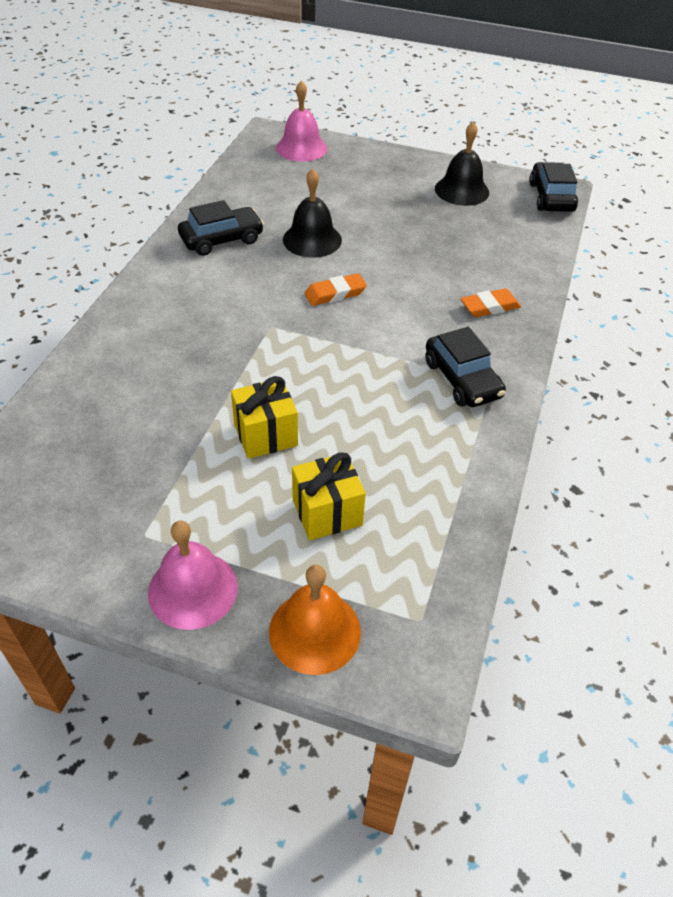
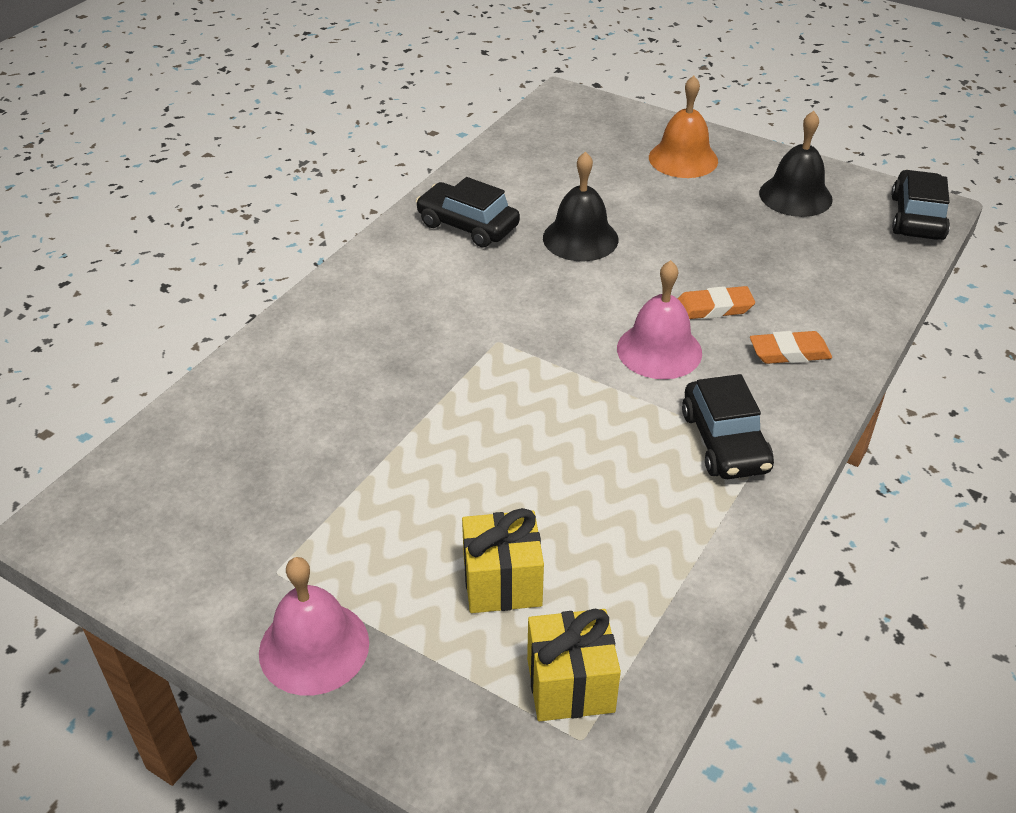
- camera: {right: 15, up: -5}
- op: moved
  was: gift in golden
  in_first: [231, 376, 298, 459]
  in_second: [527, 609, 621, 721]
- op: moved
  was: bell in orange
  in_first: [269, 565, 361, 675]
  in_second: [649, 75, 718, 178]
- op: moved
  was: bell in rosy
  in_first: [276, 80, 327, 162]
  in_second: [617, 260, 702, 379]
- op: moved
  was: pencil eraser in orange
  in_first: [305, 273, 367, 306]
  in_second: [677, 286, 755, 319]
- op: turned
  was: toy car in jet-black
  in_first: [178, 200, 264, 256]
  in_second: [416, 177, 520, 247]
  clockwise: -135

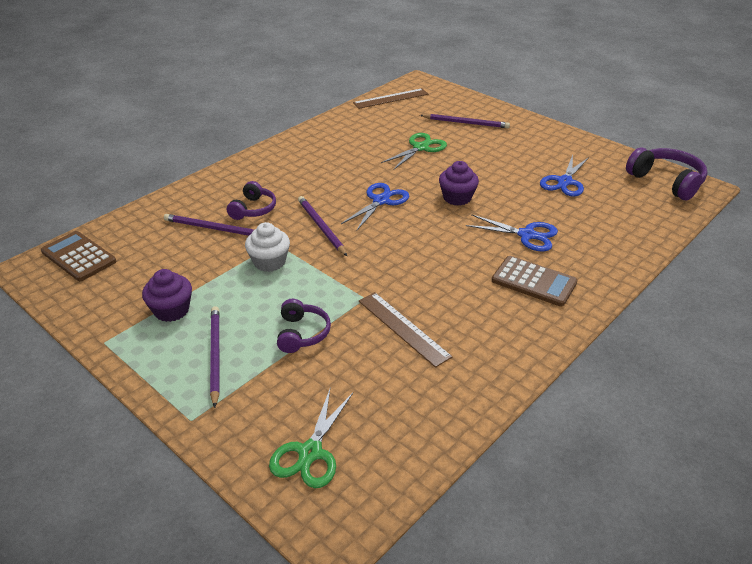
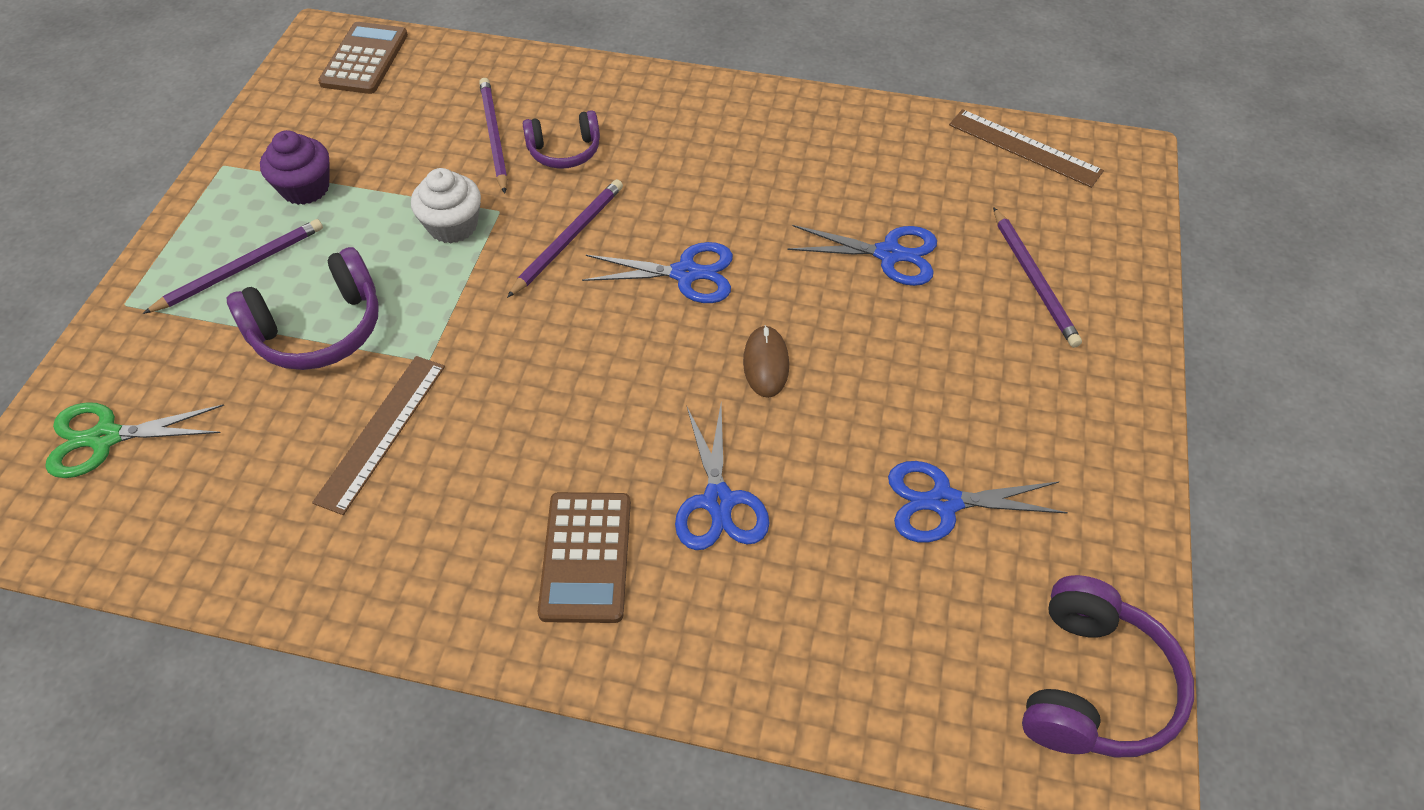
- camera: {right: 60, up: 15}
- op: replaced
  was: muffin in royal purple
  now: mouse in brown
  in_first: [439, 161, 479, 206]
  in_second: [743, 325, 789, 398]
- op: recoloured
  was: scissors in emerald
  now: scissors in royal blue
  in_first: [381, 133, 447, 169]
  in_second: [787, 225, 937, 286]
- op: resized
  was: over-ear headphones in royal purple
  in_first: [277, 299, 331, 353]
  in_second: [227, 247, 379, 370]
  ratio: 1.58

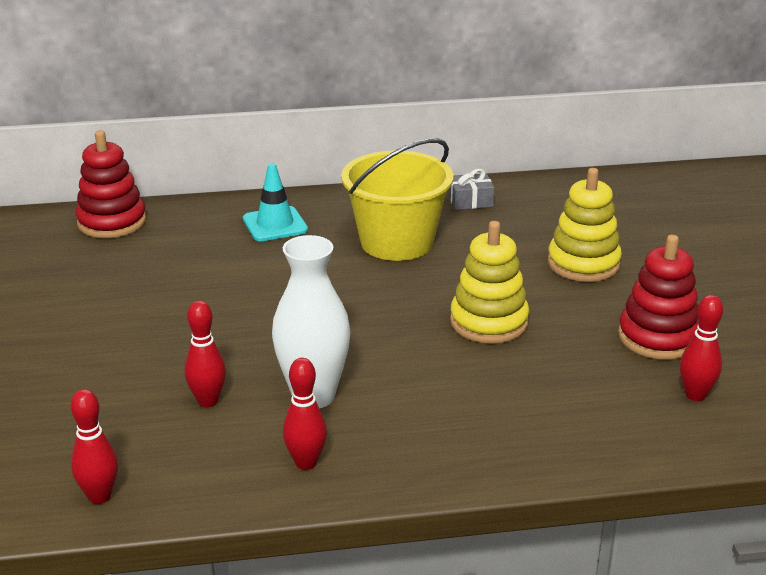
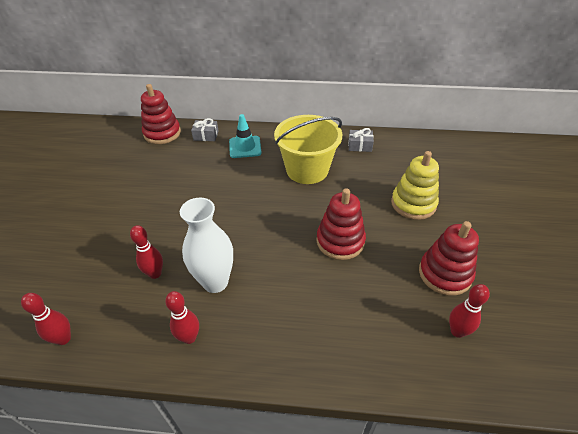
- camera: {right: 15, up: 15}
- op: added
  now: gift in ash-grey
  in_second: [191, 118, 218, 141]
- op: recoloured
  was: stacking toy in golden
  now: stacking toy in crimson
  in_first: [450, 221, 529, 344]
  in_second: [316, 188, 366, 260]

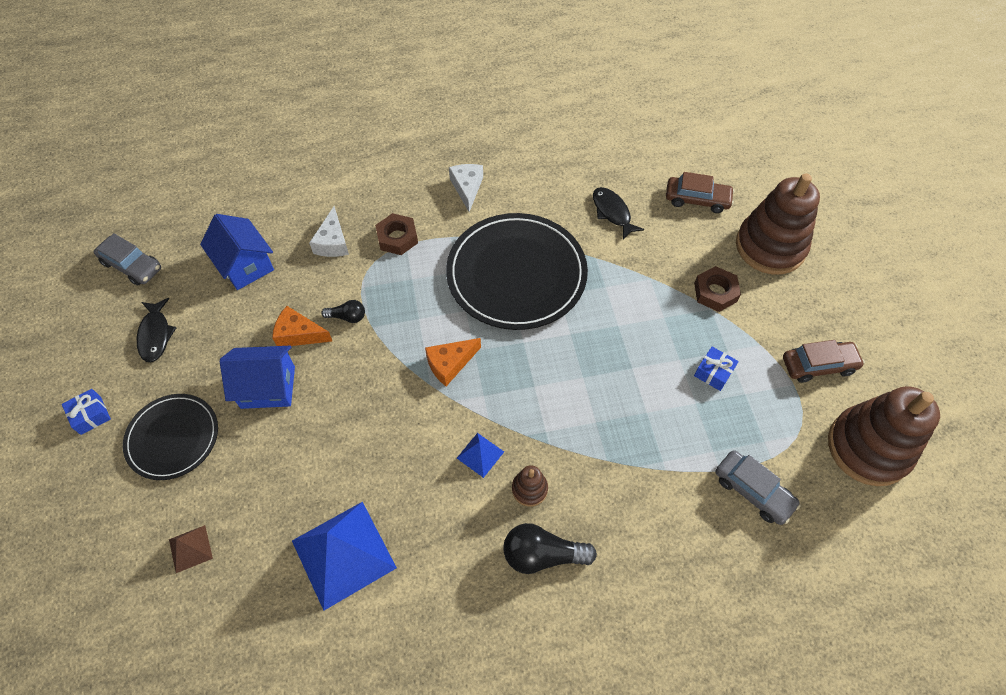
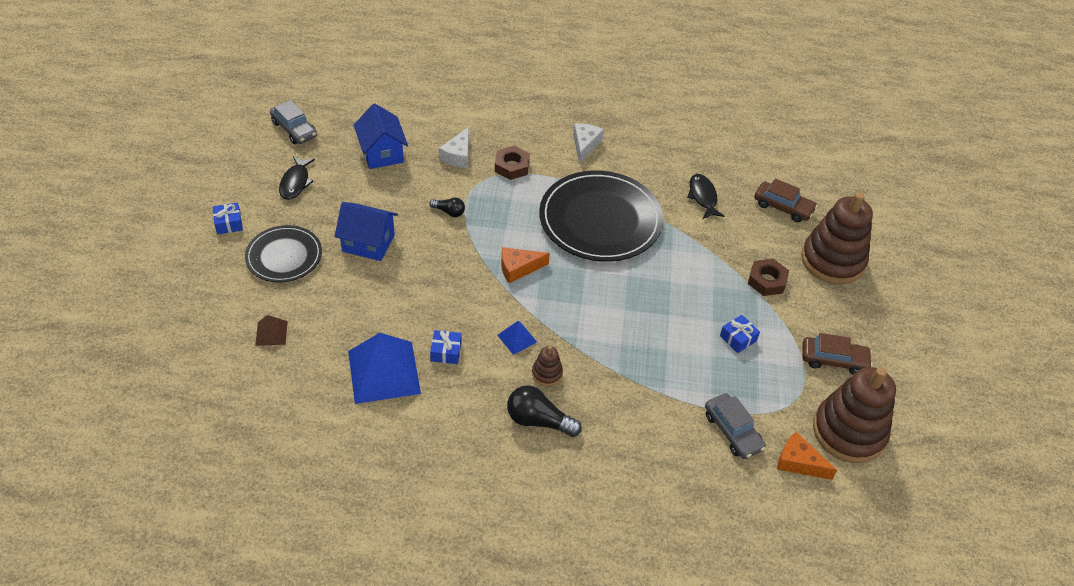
- camera: {right: 15, up: -10}
- op: added
  now: gift in royal blue
  in_second: [430, 330, 462, 364]
- op: moved
  was: cheese in orange
  in_first: [272, 306, 332, 346]
  in_second: [777, 432, 837, 480]

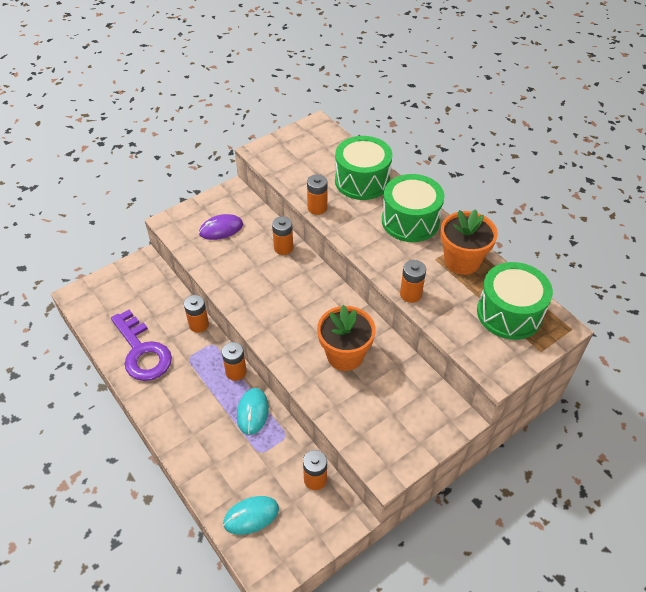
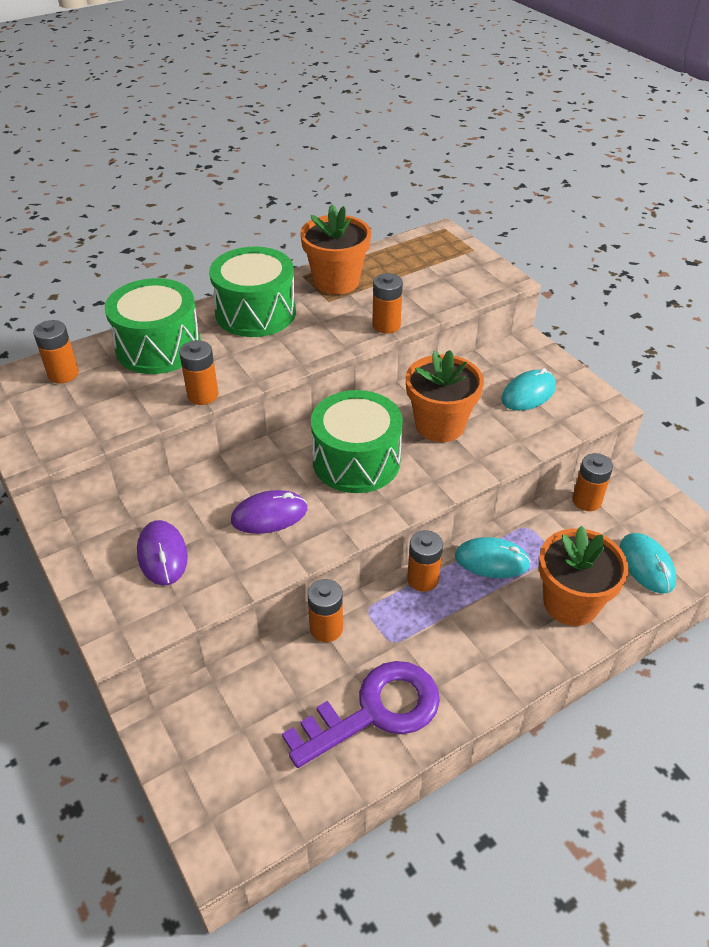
- camera: {right: -85, up: -5}
- op: added
  now: mouse in royal purple
  in_second: [231, 490, 307, 534]
- op: added
  now: mouse in turquoise
  in_second: [501, 368, 556, 411]
- op: added
  now: plant pot in orange
  in_second: [539, 526, 629, 626]
- op: moved
  was: battery in orange
  in_first: [272, 216, 293, 255]
  in_second: [33, 320, 79, 383]
- op: moved
  was: snare drum in emerald
  in_first: [477, 262, 553, 340]
  in_second: [311, 390, 403, 493]

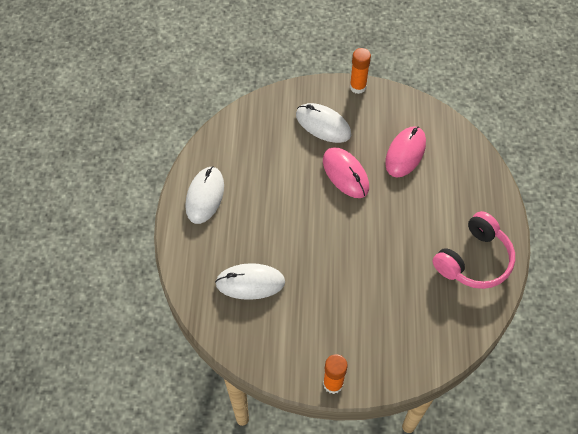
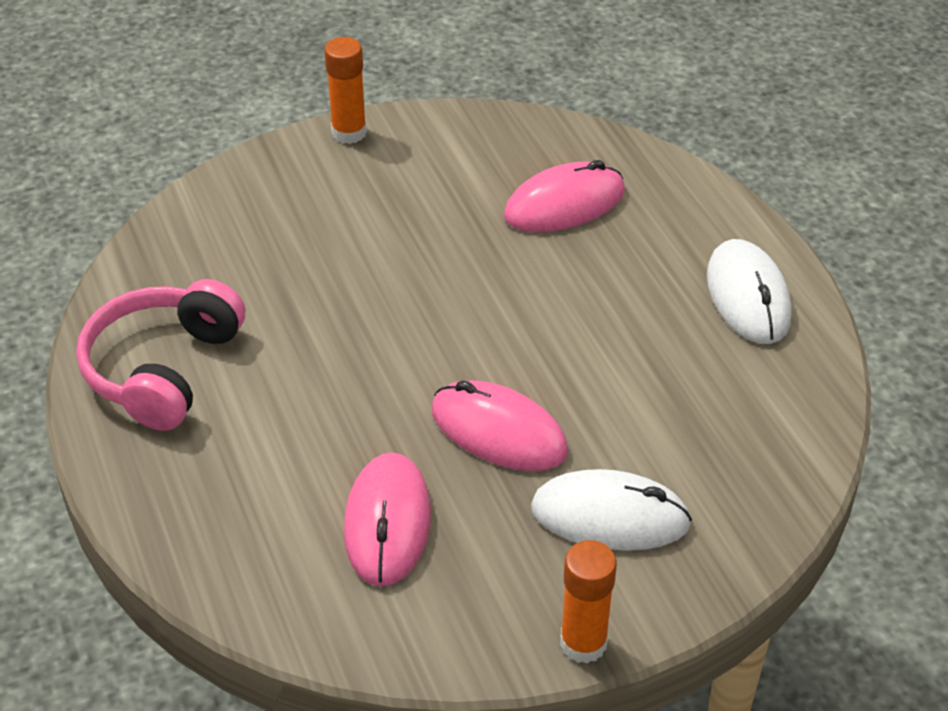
- camera: {right: 155, up: -15}
- op: recoloured
  was: mouse in white
  now: mouse in rosy
  in_first: [215, 263, 285, 300]
  in_second: [504, 160, 625, 232]

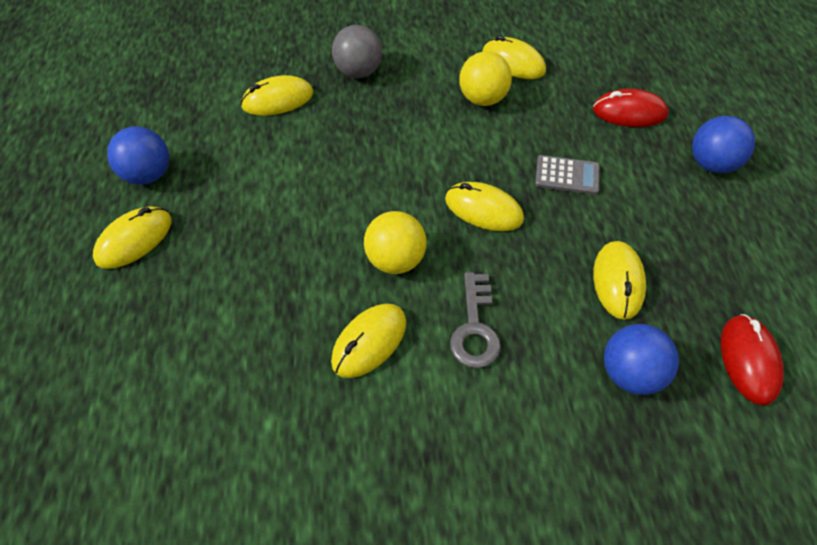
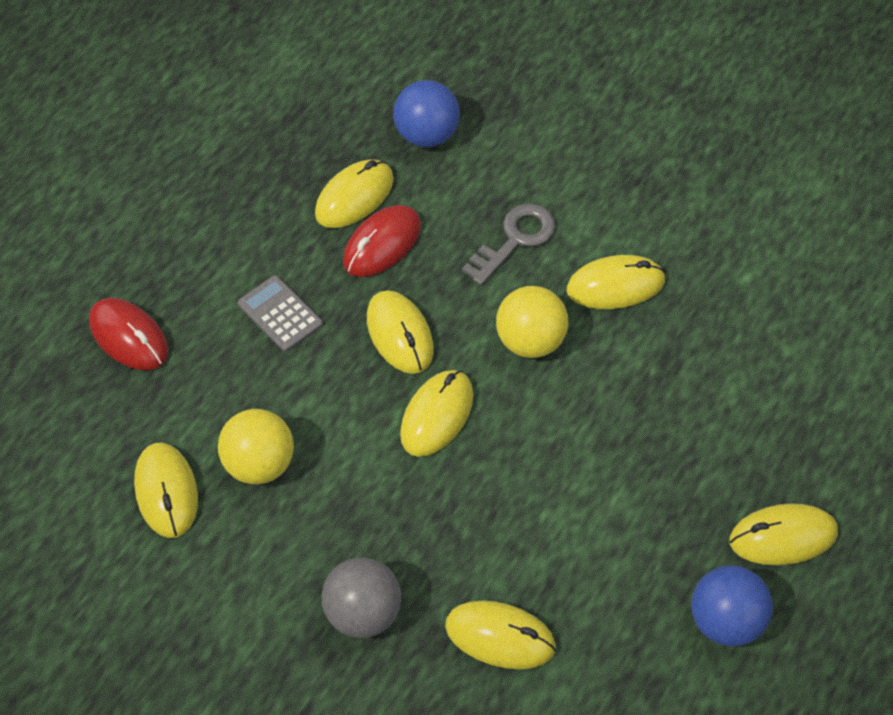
- camera: {right: -140, up: 0}
- op: removed
  was: play ball in royal blue
  in_first: [692, 116, 755, 173]
- op: added
  now: mouse in golden
  in_second: [400, 370, 473, 457]
- op: moved
  was: mouse in crimson
  in_first: [721, 314, 784, 406]
  in_second: [343, 205, 421, 277]

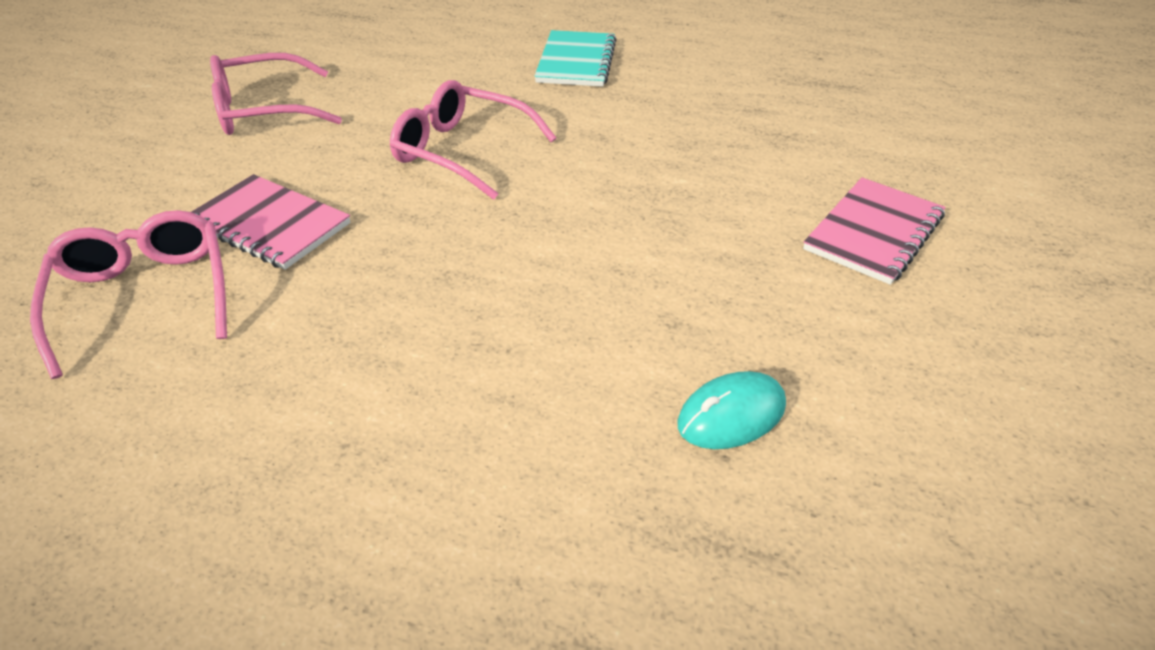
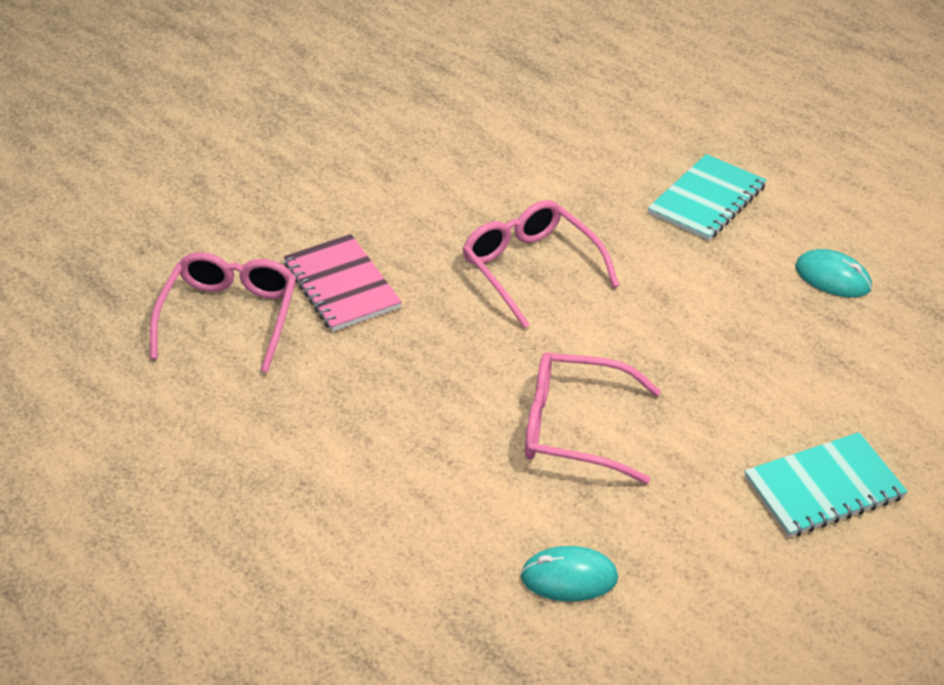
- camera: {right: 30, up: 0}
- op: added
  now: mouse in turquoise
  in_second: [795, 249, 872, 298]
- op: moved
  was: eyeglasses in rosy
  in_first: [210, 53, 342, 135]
  in_second: [525, 352, 661, 484]
- op: recoloured
  was: notepad in rosy
  now: notepad in turquoise
  in_first: [803, 177, 946, 285]
  in_second: [745, 432, 908, 537]

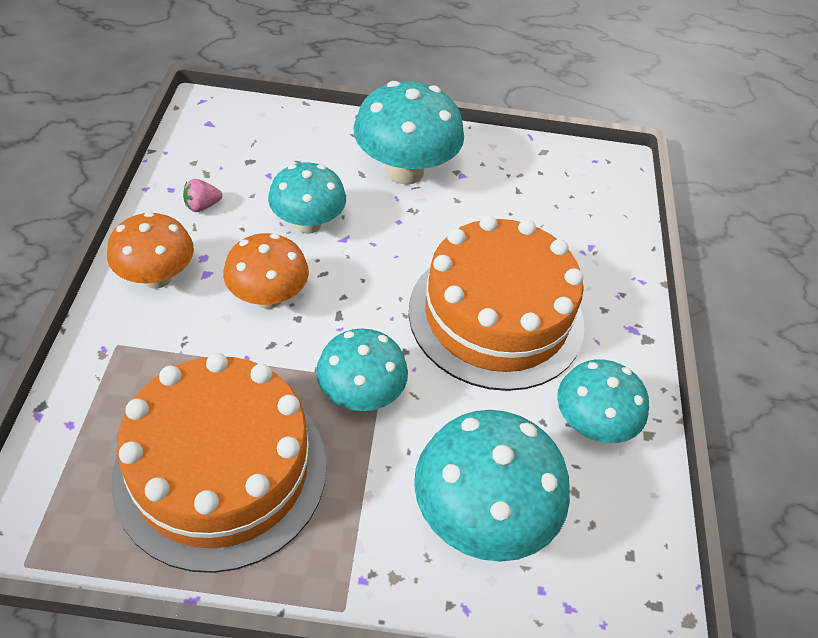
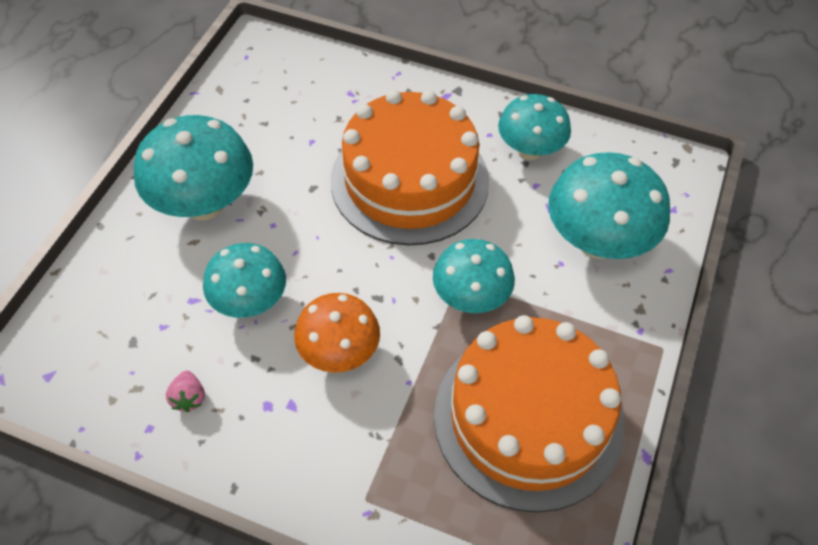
- camera: {right: -70, up: 5}
- op: removed
  was: fungus in orange
  in_first: [107, 212, 194, 289]

